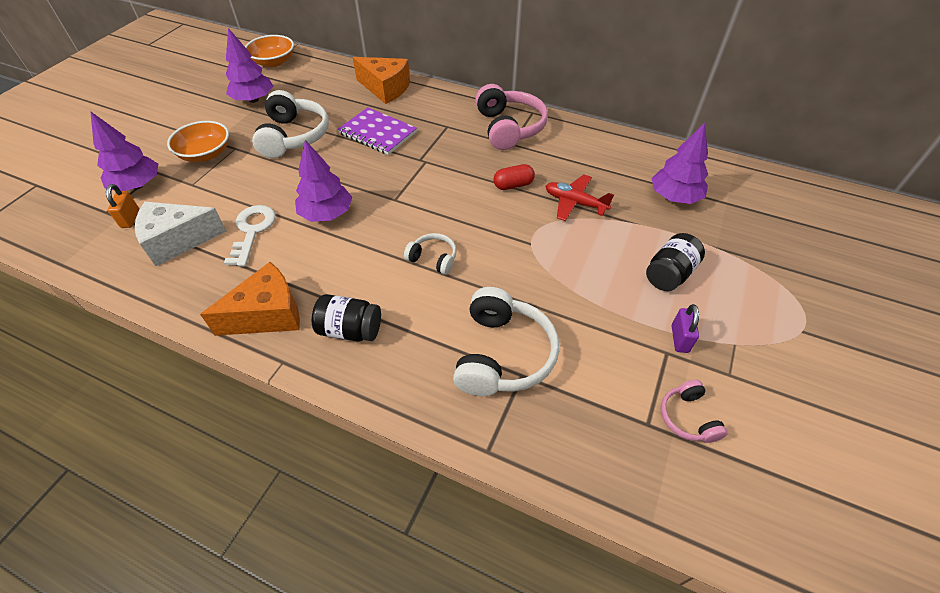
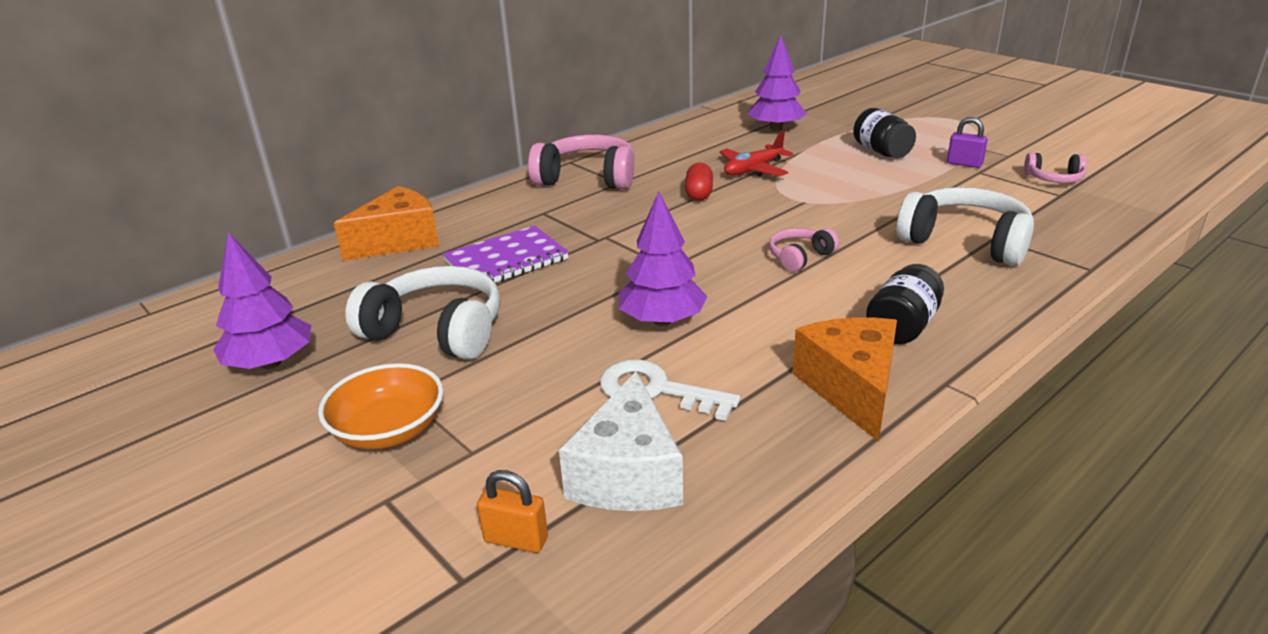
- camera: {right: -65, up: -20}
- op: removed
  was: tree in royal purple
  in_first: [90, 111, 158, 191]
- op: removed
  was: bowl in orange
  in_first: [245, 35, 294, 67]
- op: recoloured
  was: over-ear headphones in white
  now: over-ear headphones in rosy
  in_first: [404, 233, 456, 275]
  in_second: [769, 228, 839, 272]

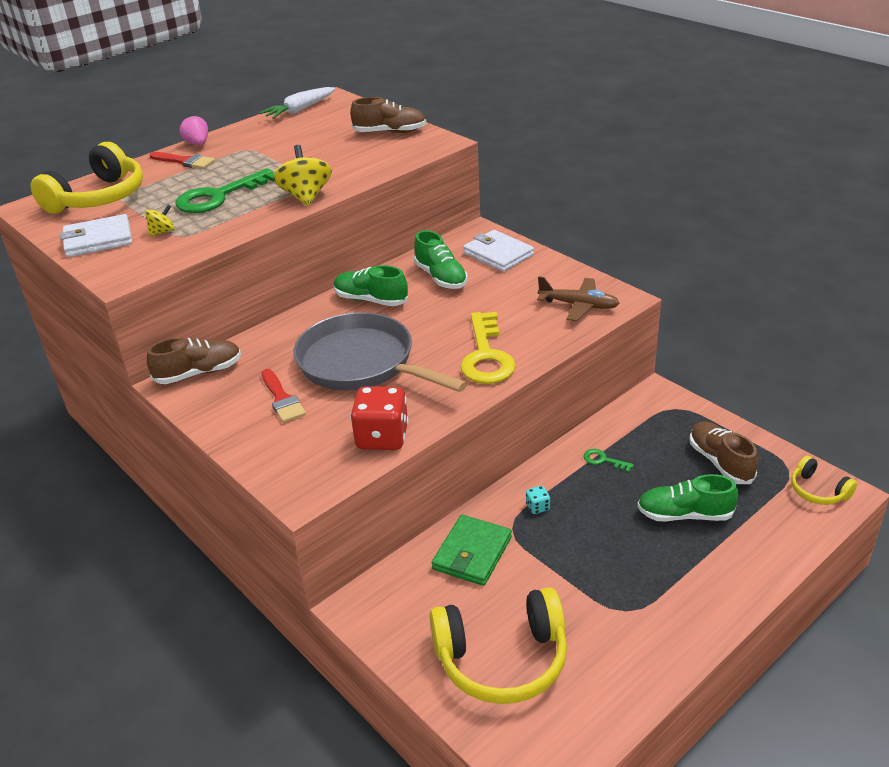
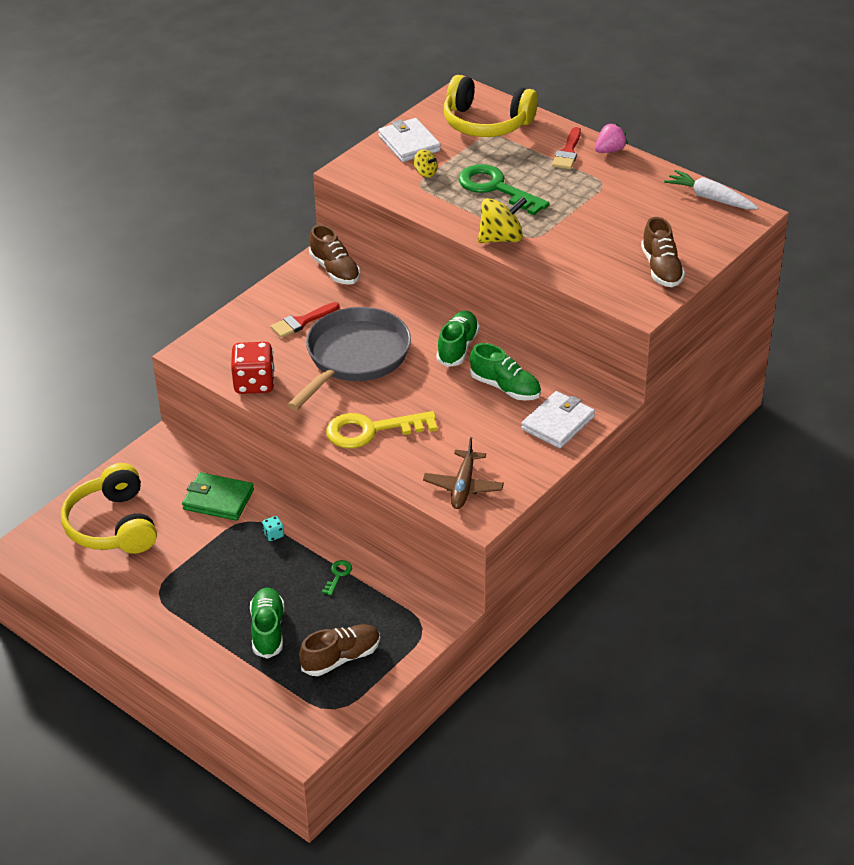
- camera: {right: 80, up: 5}
- op: removed
  was: over-ear headphones in golden
  in_first: [791, 456, 857, 505]
- op: turned
  was: shoe in emerald
  in_first: [414, 230, 467, 289]
  in_second: [470, 343, 541, 400]
  clockwise: -105

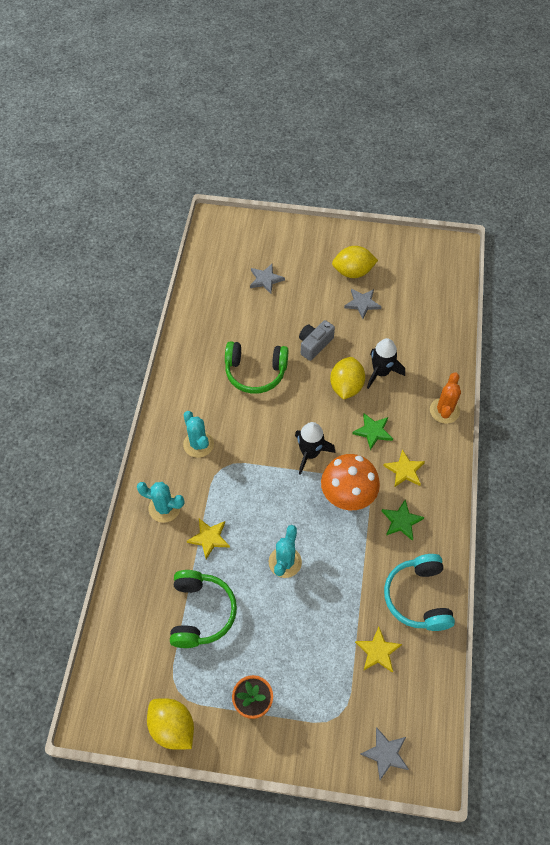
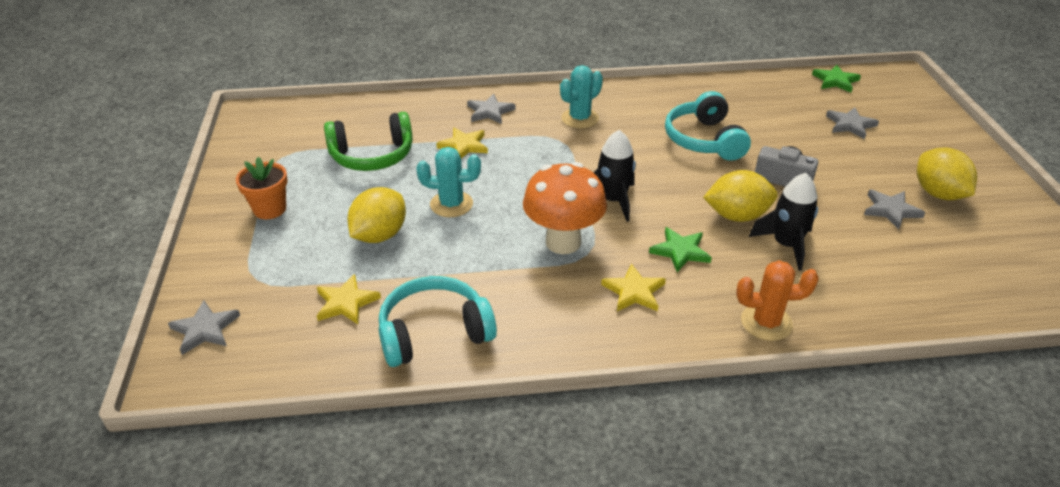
- camera: {right: 75, up: -20}
- op: moved
  was: citrus fruit in golden
  in_first: [147, 698, 194, 750]
  in_second: [347, 187, 406, 243]
- op: moved
  was: five-pointed star in emerald
  in_first: [382, 500, 425, 541]
  in_second: [812, 65, 861, 92]
- op: replaced
  was: saguaro cactus in turquoise
  now: five-pointed star in ash-grey
  in_first: [137, 482, 184, 523]
  in_second: [467, 94, 515, 124]
- op: recoloured
  was: over-ear headphones in emerald
  now: over-ear headphones in turquoise
  in_first: [225, 341, 288, 394]
  in_second: [665, 91, 751, 161]

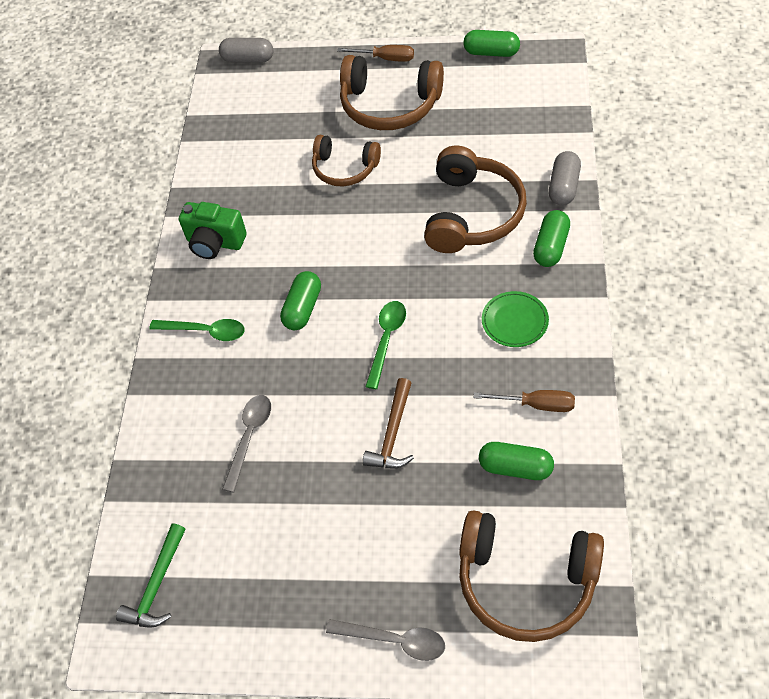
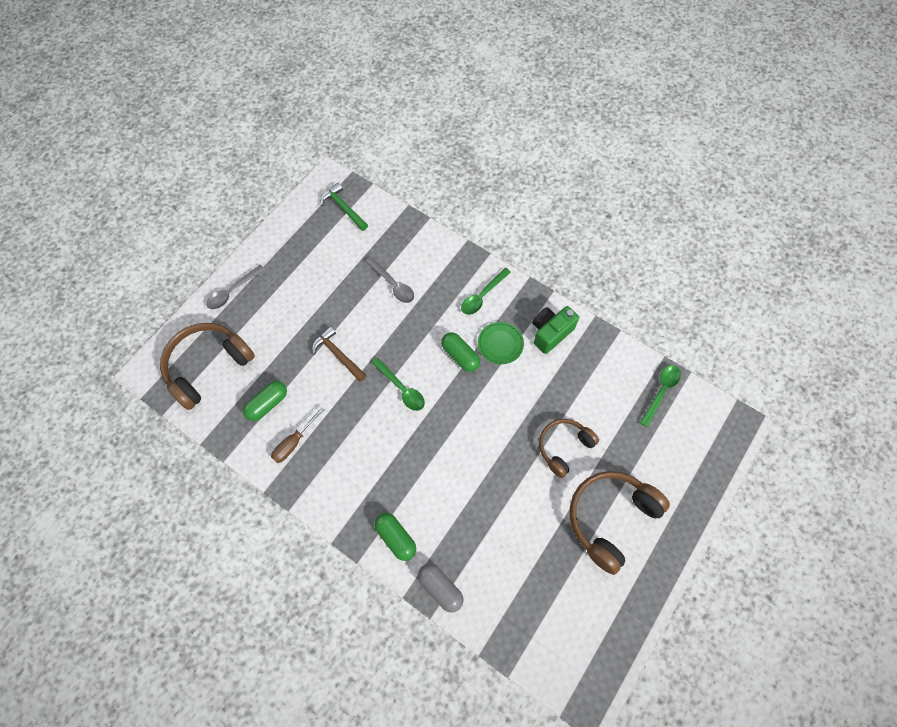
- camera: {right: 115, up: 10}
- op: removed
  was: pill shape in ash-grey
  in_first: [219, 38, 273, 63]
- op: removed
  was: screwdriver in brown
  in_first: [337, 45, 414, 62]
- op: removed
  was: over-ear headphones in brown
  in_first: [424, 146, 527, 253]
- op: removed
  was: pill shape in emerald
  in_first: [464, 30, 520, 57]
- op: added
  now: tablespoon in emerald
  in_second: [640, 365, 681, 427]
- op: moved
  was: dinner plate in emerald
  in_first: [482, 291, 549, 347]
  in_second: [478, 322, 524, 364]

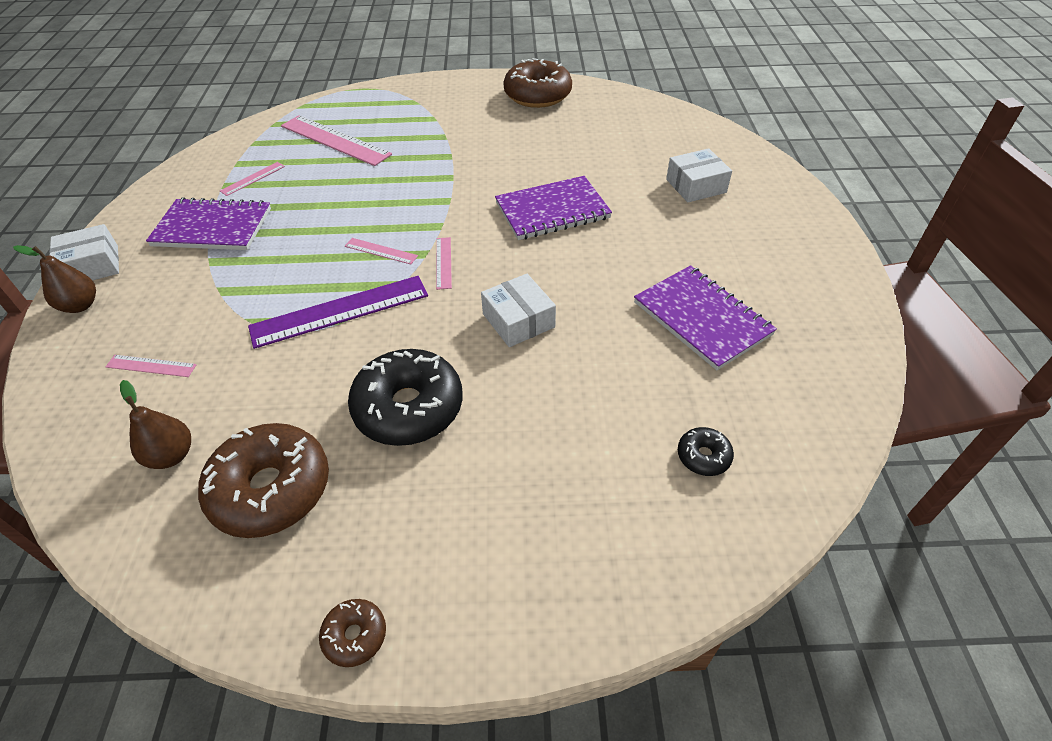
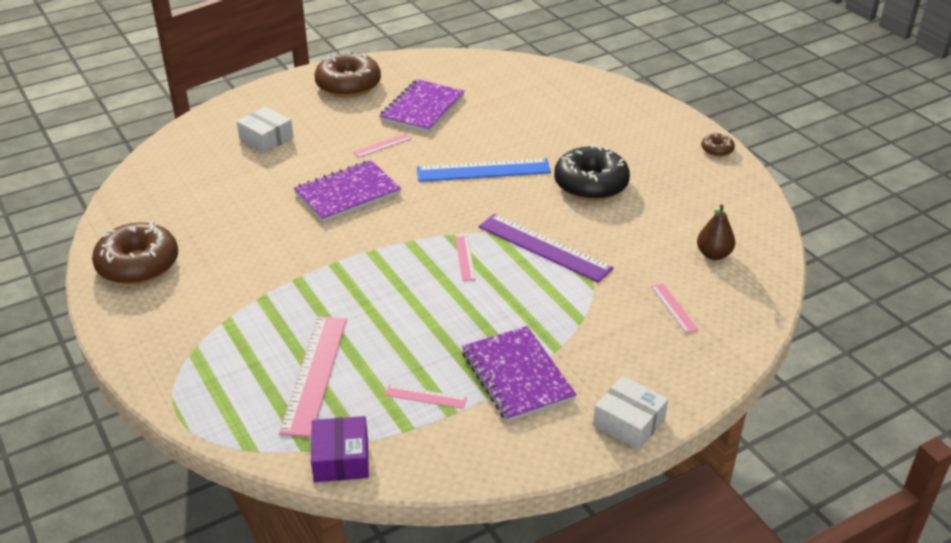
- camera: {right: -120, up: -10}
- op: removed
  was: toy pear in brown
  in_first: [13, 245, 96, 313]
- op: removed
  was: doughnut in jet-black
  in_first: [678, 427, 734, 476]
- op: added
  now: parcel in royal purple
  in_second: [311, 416, 369, 482]
- op: moved
  was: doughnut in brown
  in_first: [198, 423, 329, 538]
  in_second: [314, 52, 381, 97]
- op: moved
  was: straightedge in rosy
  in_first: [436, 237, 452, 290]
  in_second: [353, 133, 412, 158]
- op: replaced
  was: parcel in white
  now: straightedge in royal blue
  in_first: [481, 274, 556, 347]
  in_second: [417, 158, 551, 182]
- op: turned
  was: notepad in royal purple
  in_first: [495, 176, 612, 240]
  in_second: [294, 160, 401, 222]
  clockwise: -75

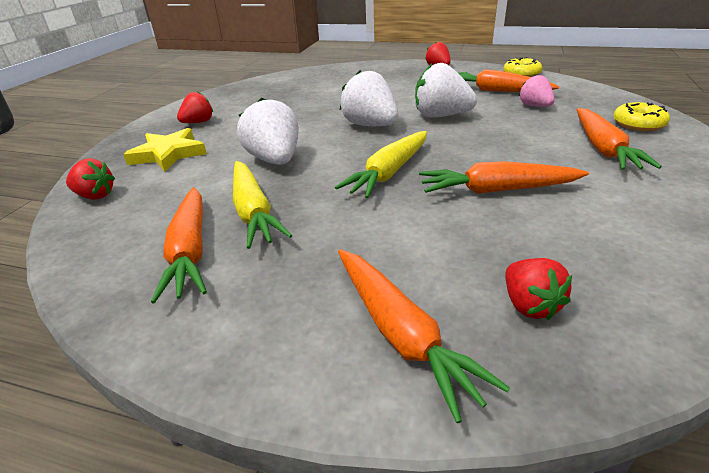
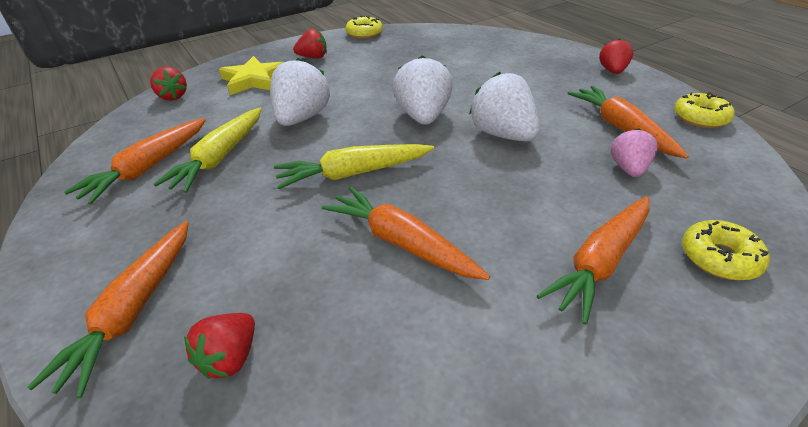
- camera: {right: 40, up: 5}
- op: added
  now: doughnut in golden
  in_second: [345, 16, 383, 39]

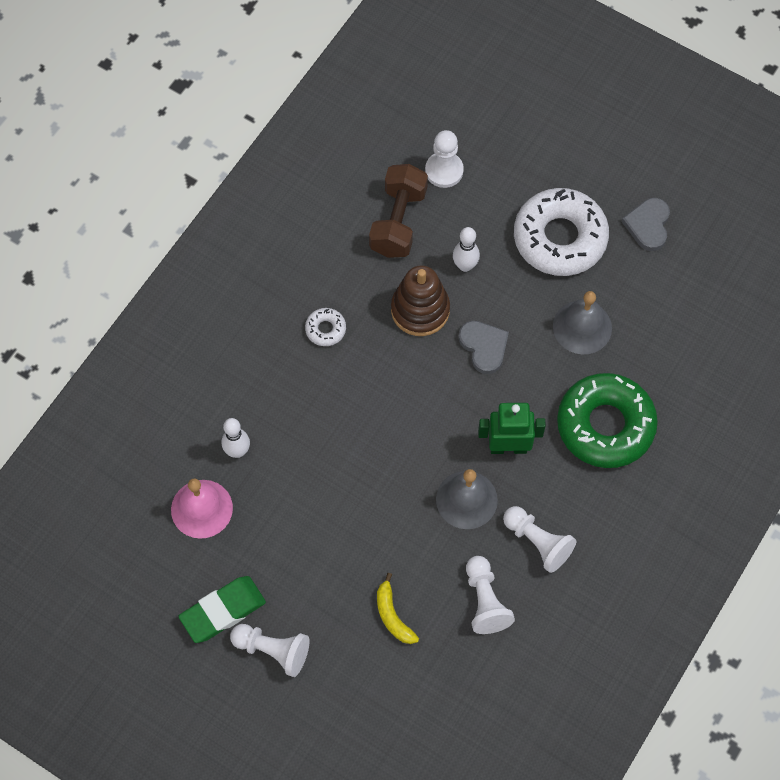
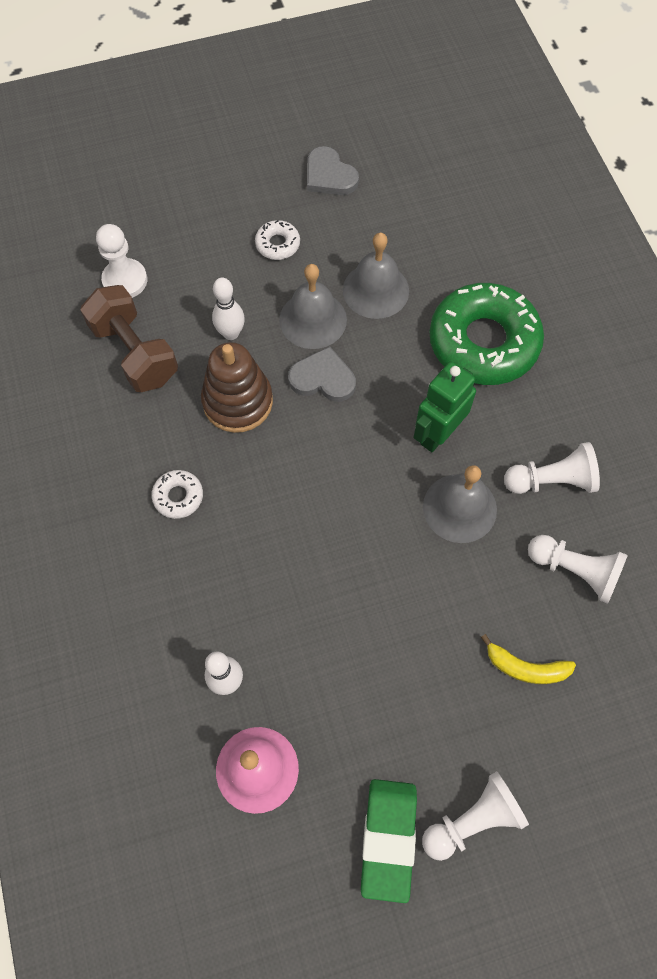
- camera: {right: -50, up: 0}
- op: added
  now: bell in ash-grey
  in_second: [279, 264, 347, 349]
- op: resized
  was: doughnut in white
  in_first: [514, 188, 609, 276]
  in_second: [255, 220, 300, 260]
  ratio: 0.42

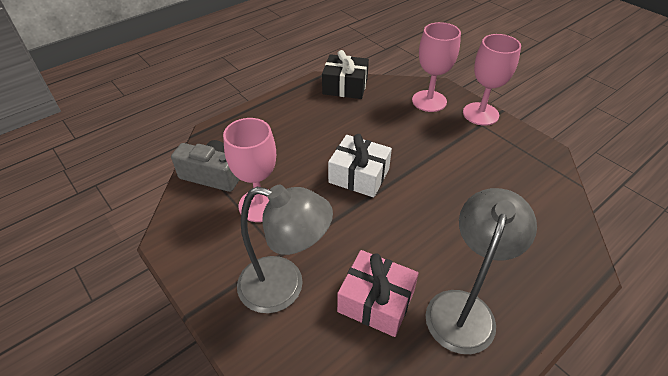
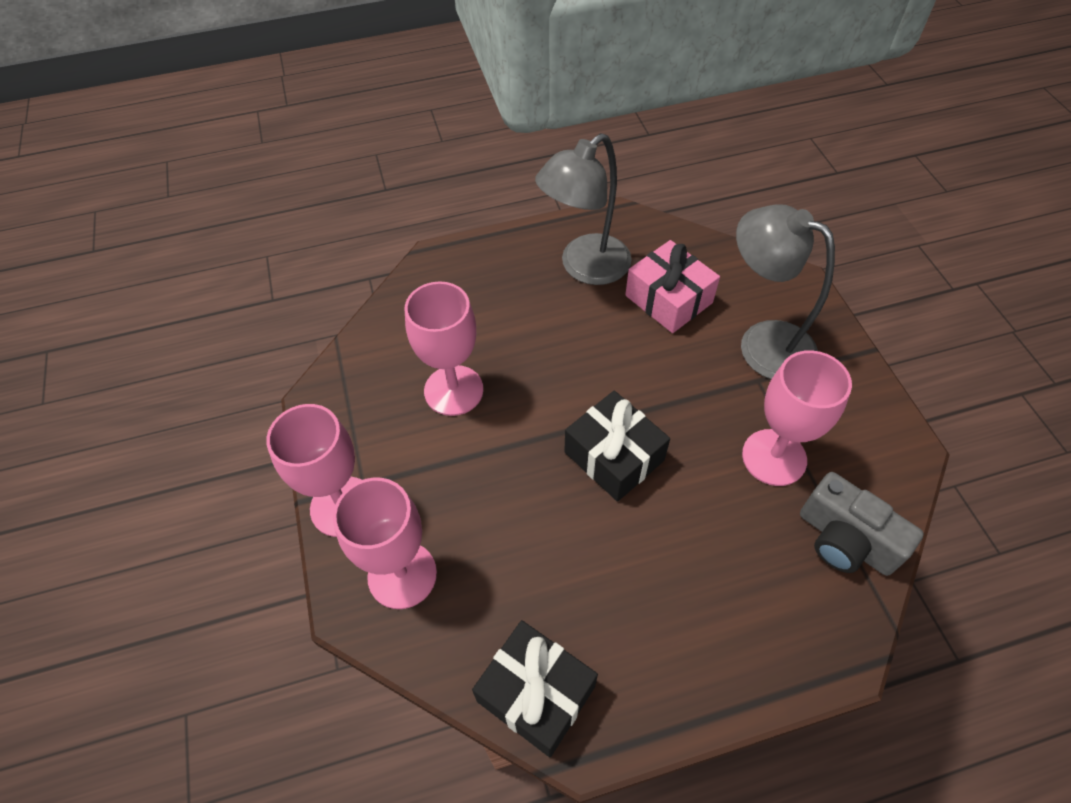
- camera: {right: -155, up: 10}
- op: added
  now: chalice in rosy
  in_second: [405, 281, 483, 416]
- op: recoloured
  was: gift in white
  now: gift in jet-black
  in_first: [328, 134, 392, 197]
  in_second: [564, 391, 670, 502]

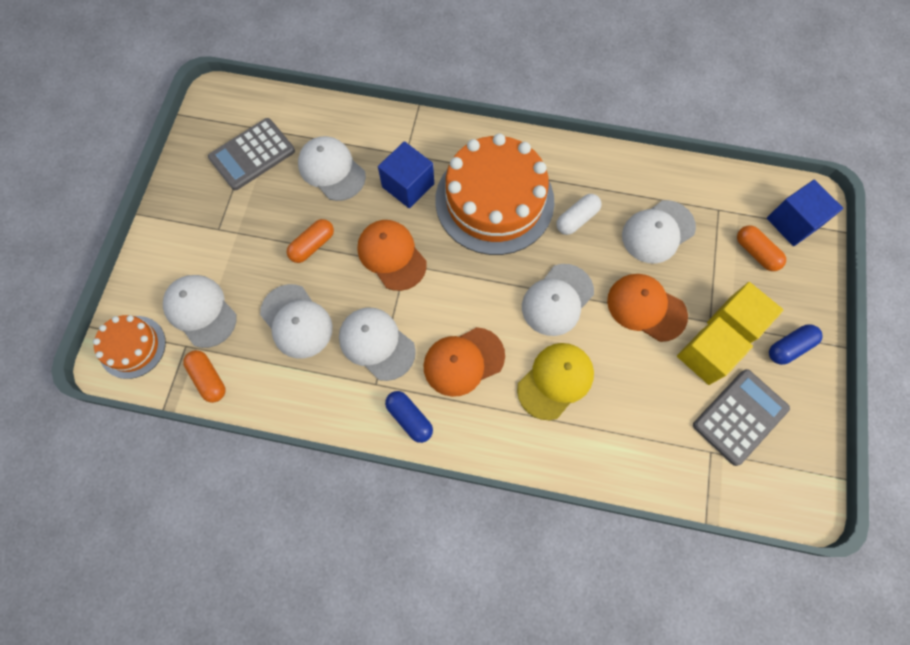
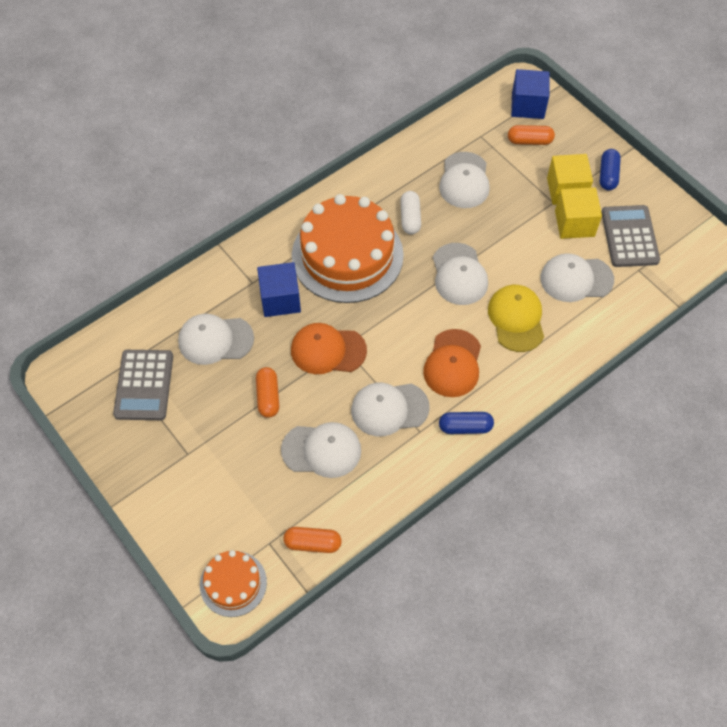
- camera: {right: -50, up: -10}
- op: removed
  was: baseball cap in orange
  in_first: [607, 274, 688, 342]
- op: moved
  was: baseball cap in white
  in_first: [163, 275, 237, 348]
  in_second: [541, 253, 614, 302]

